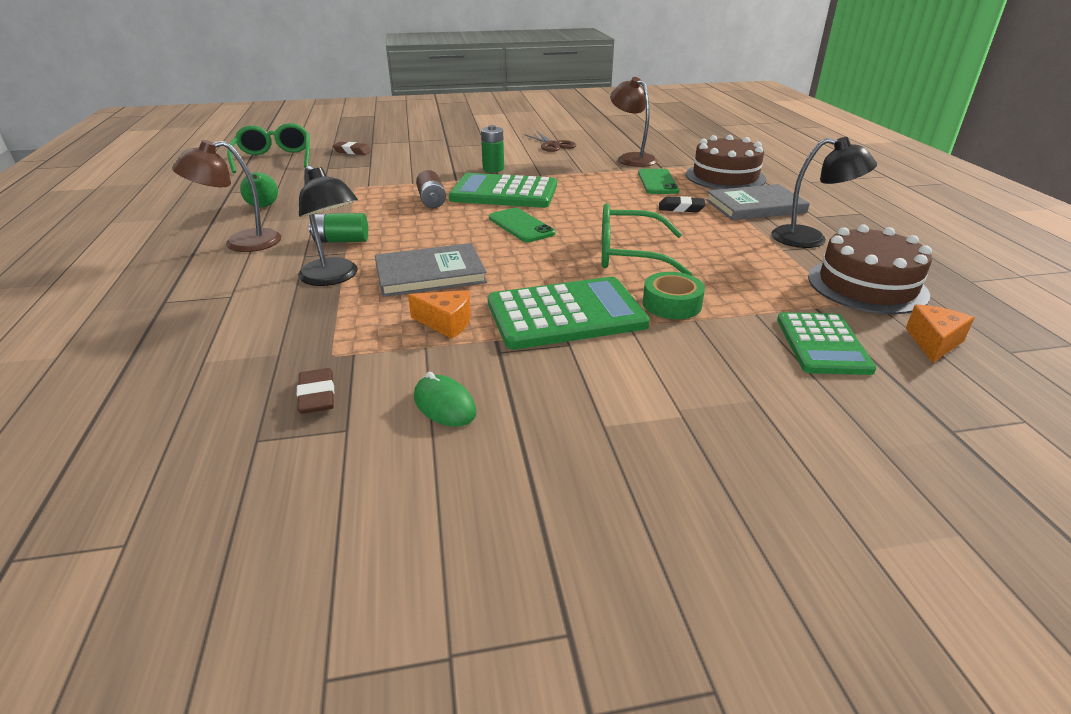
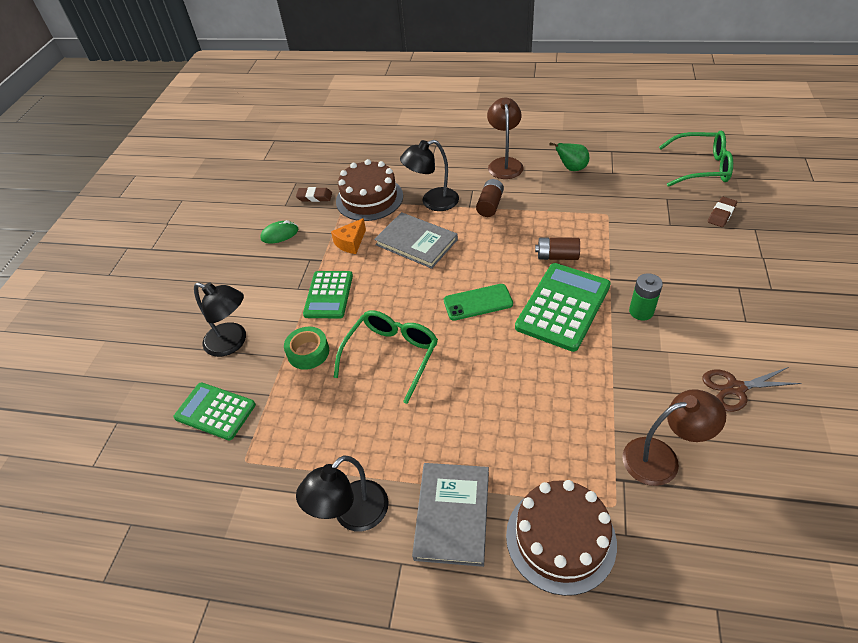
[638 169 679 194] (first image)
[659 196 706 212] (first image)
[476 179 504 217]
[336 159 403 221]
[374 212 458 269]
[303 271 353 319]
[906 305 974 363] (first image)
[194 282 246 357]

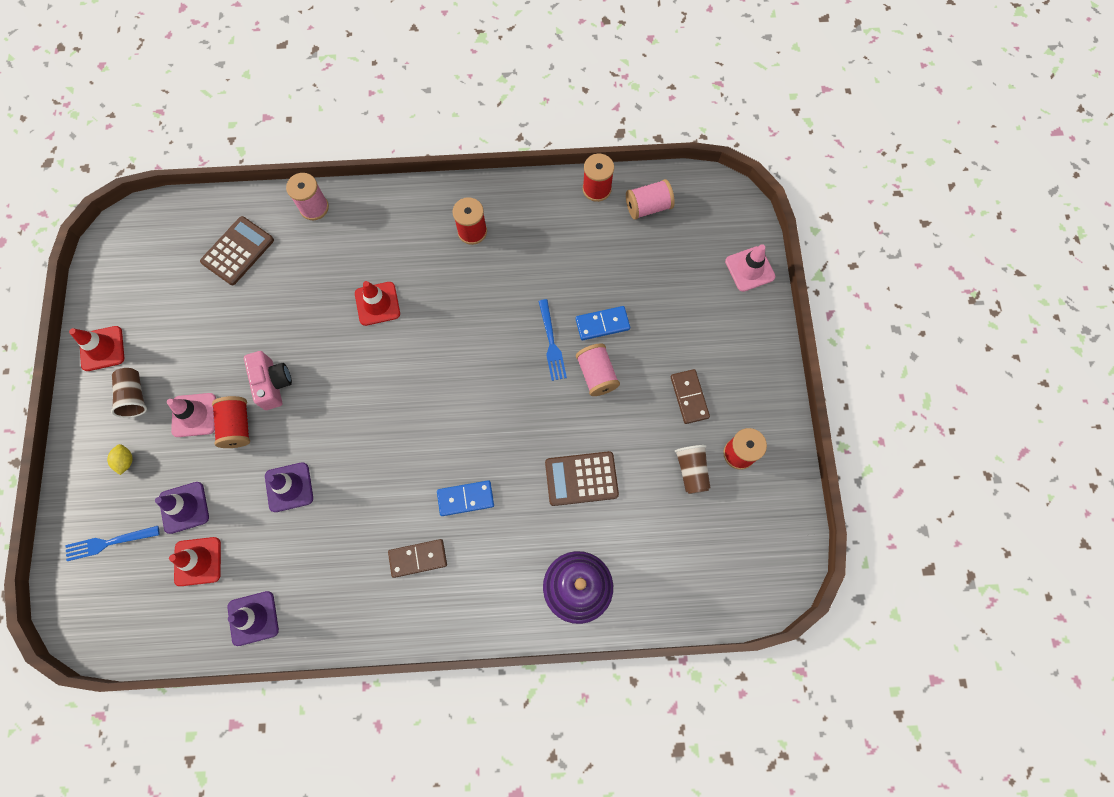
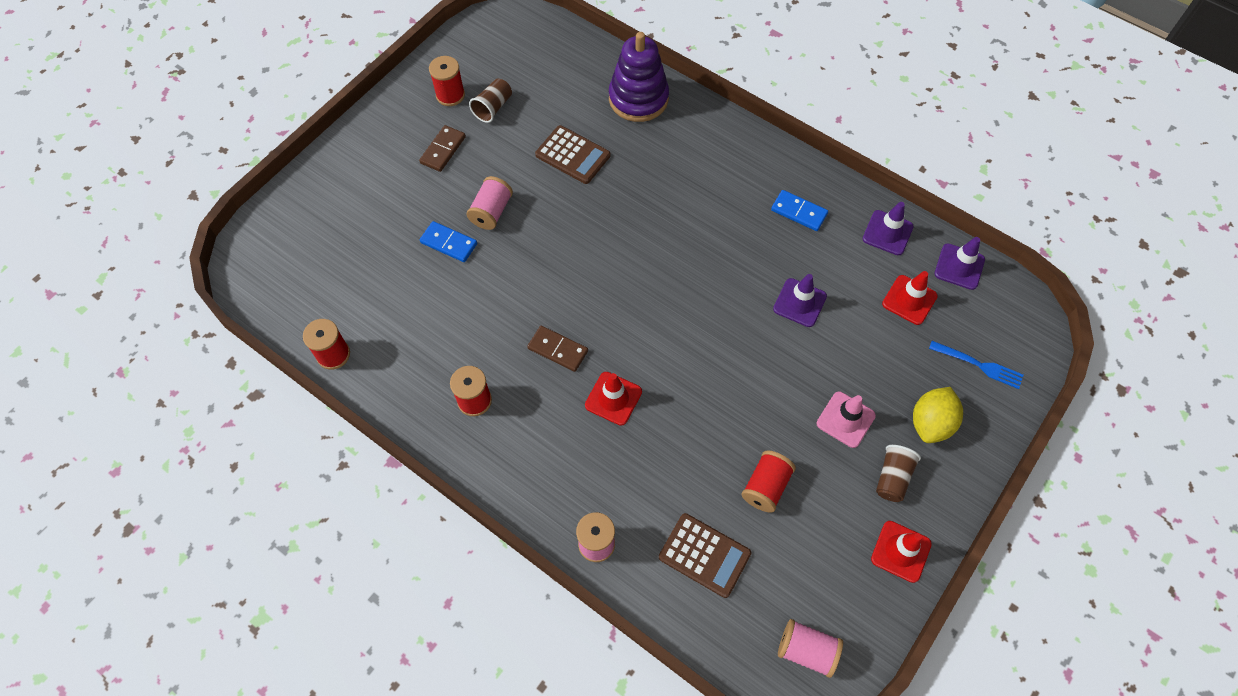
[778 619 843 678]
[659 513 751 598]
[725 244 775 292] (first image)
[538 299 567 381] (first image)
[244 351 292 410] (first image)
[741 450 796 513]
[913 387 963 443]
[771 190 828 231]
[935 237 985 290]
[527 326 588 372]

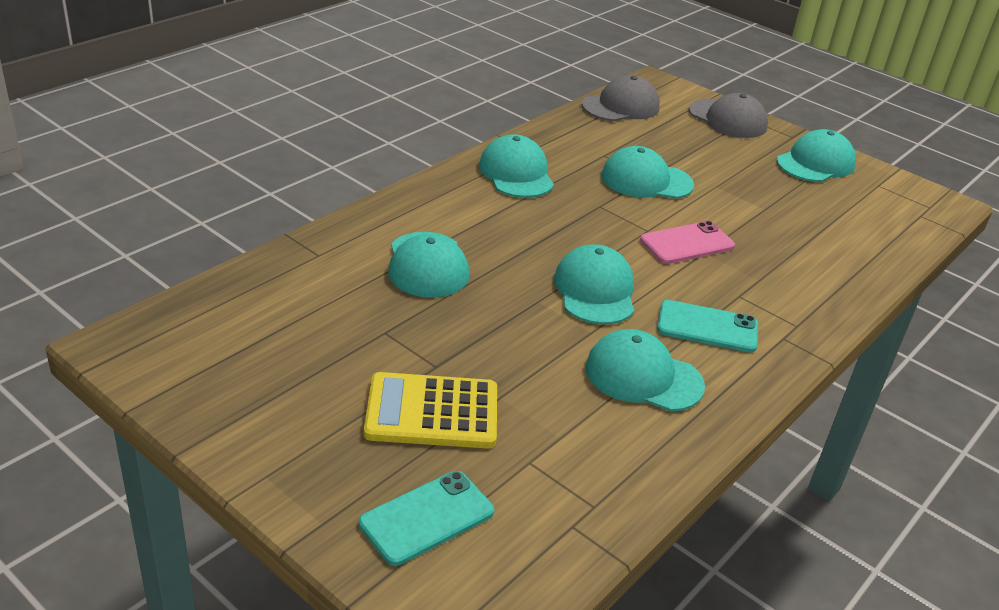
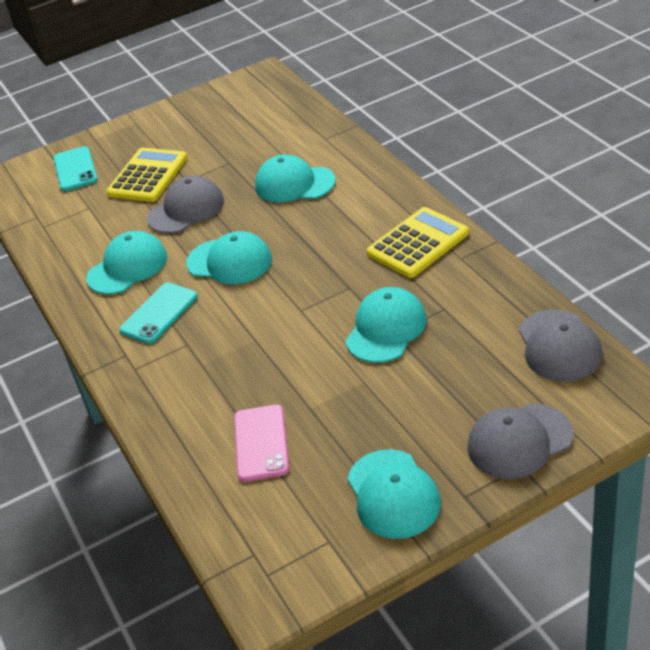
[367 207 469 278]
[234 405 289 482]
[147 176 224 233]

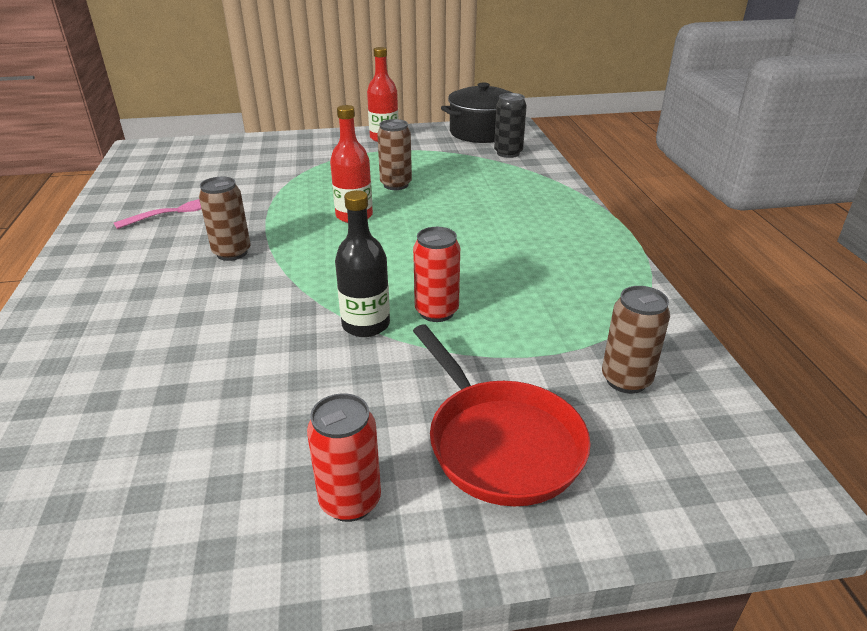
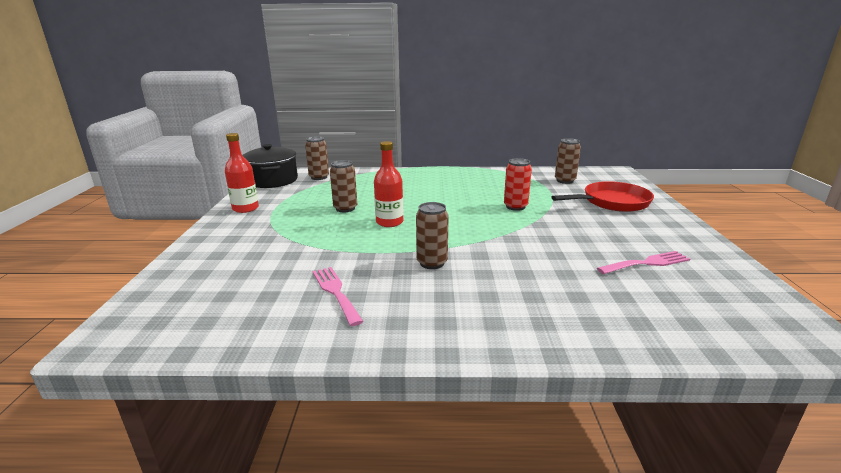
[305 136 329 180]
[335 190 390 337] (first image)
[307 393 381 522] (first image)
[597 251 690 274]

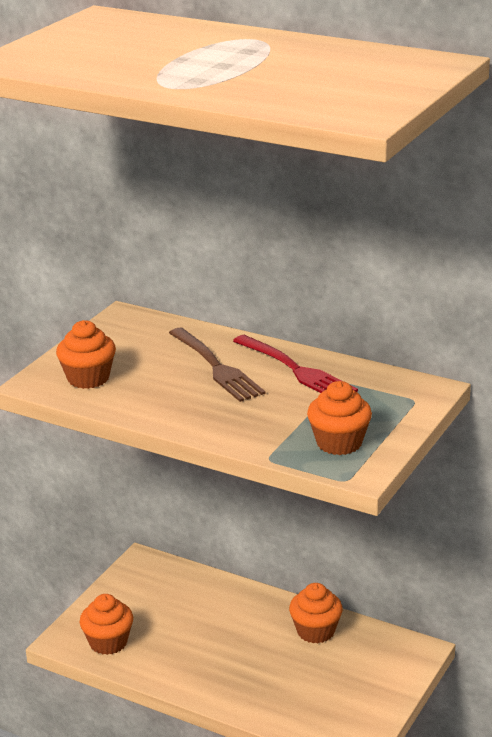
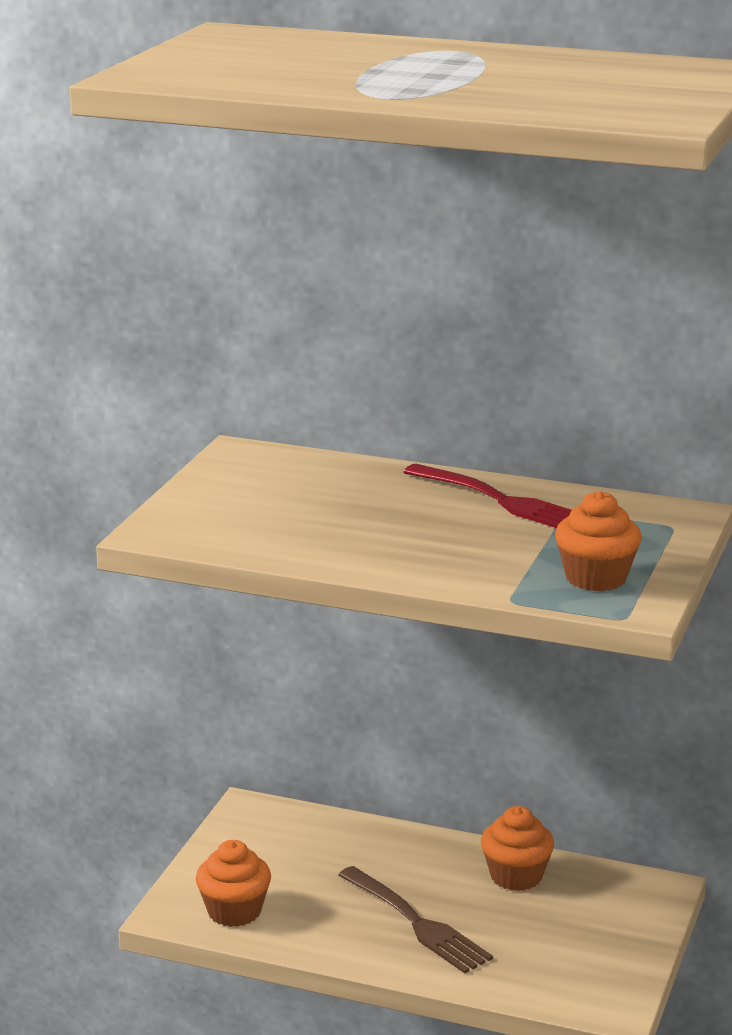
[56 320 116 389] (first image)
[338 866 493 973]

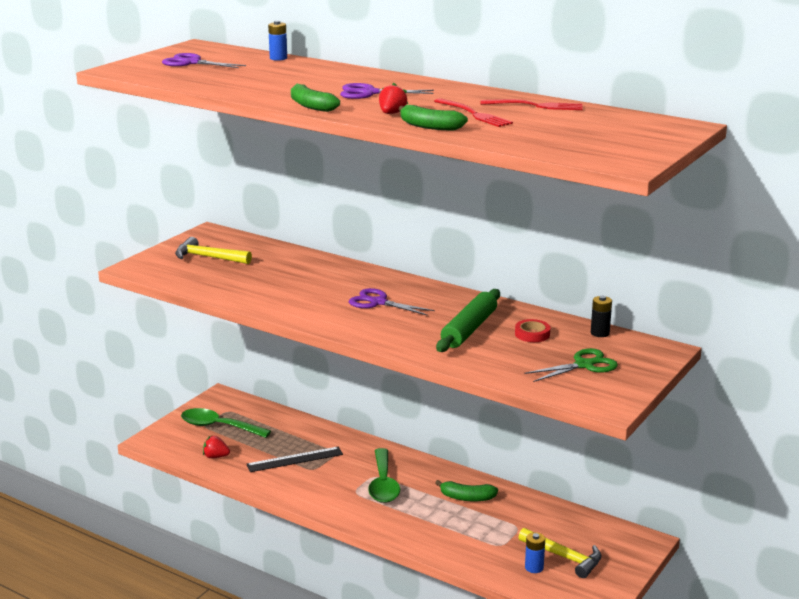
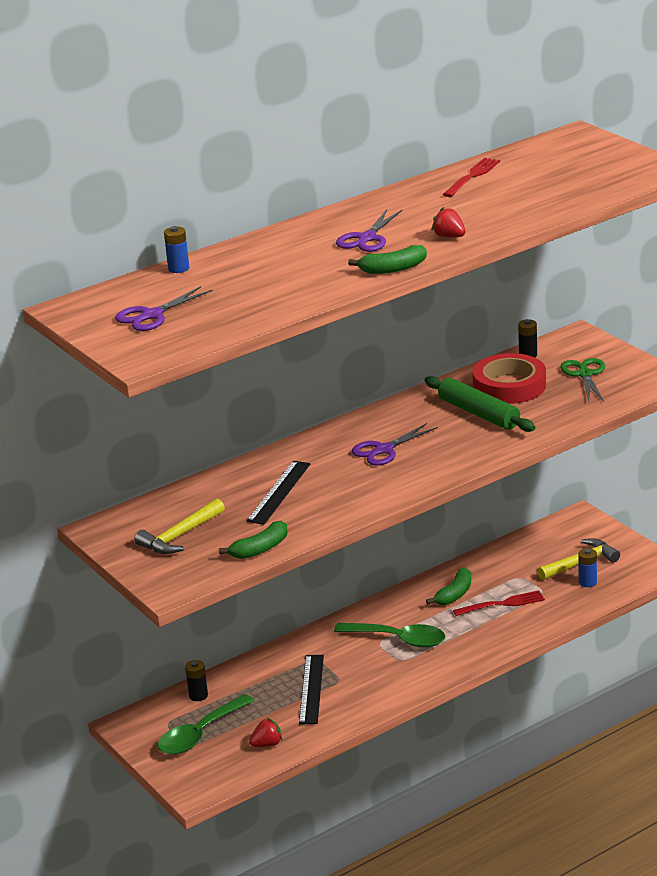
[453 590 545 616]
[219 521 287 559]
[472 353 546 404]
[249 718 282 747]
[246 461 311 525]
[185 660 208 701]

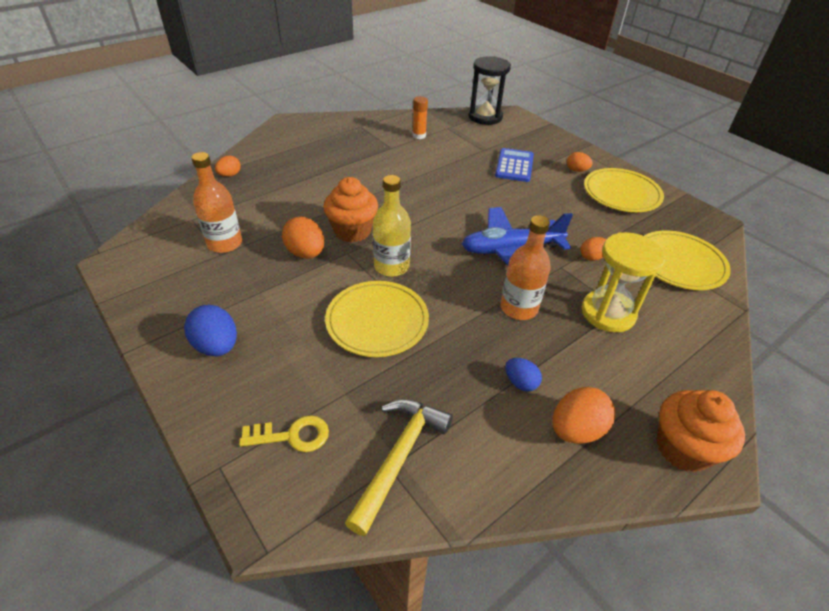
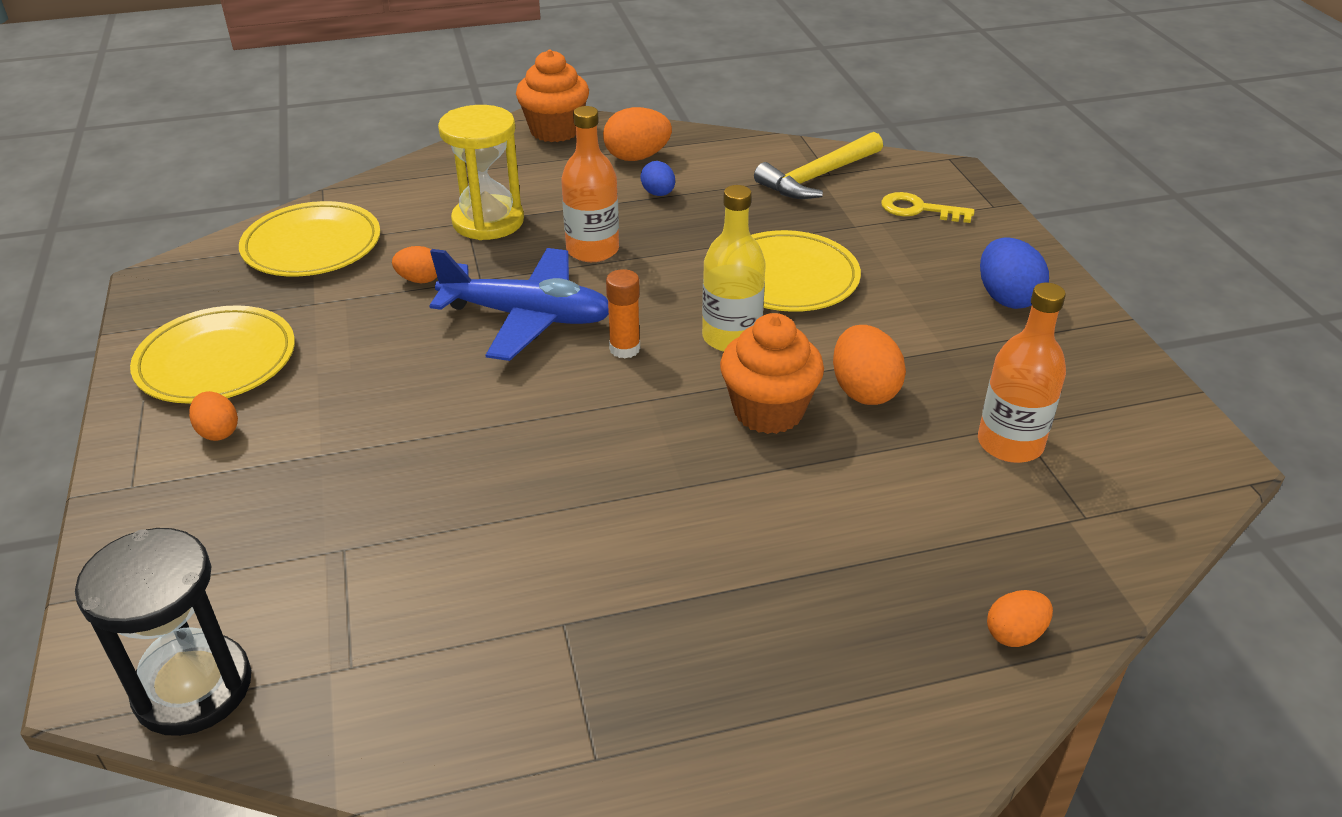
[606 269 640 358]
[495 148 534 182] (first image)

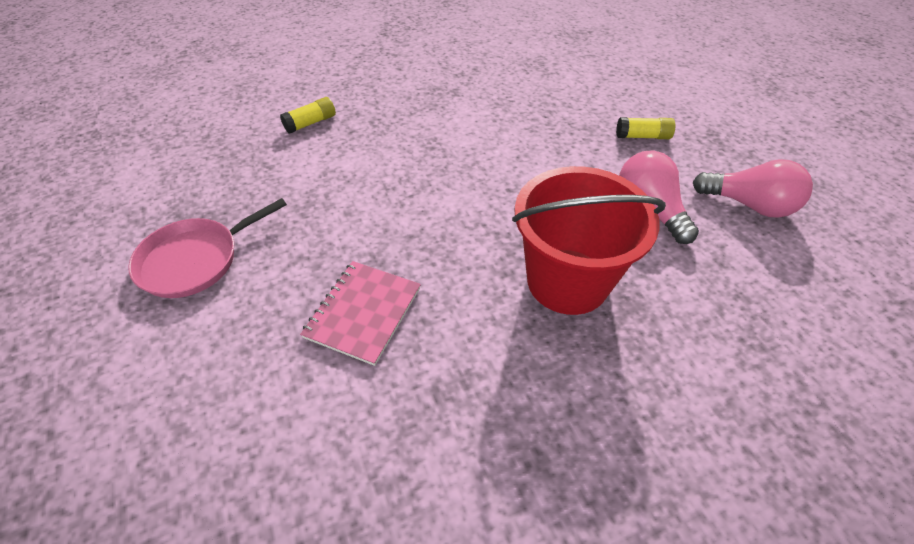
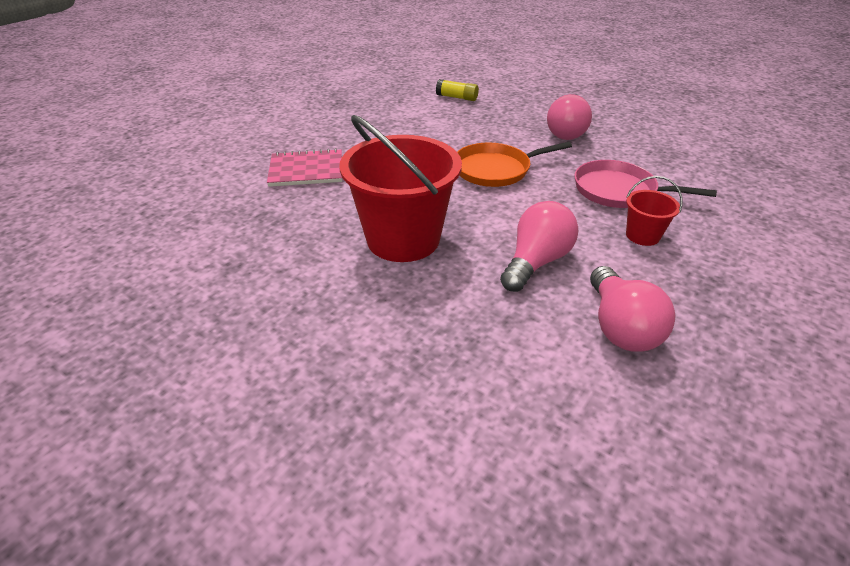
[626 176 683 246]
[574 160 717 208]
[547 94 592 140]
[457 142 572 187]

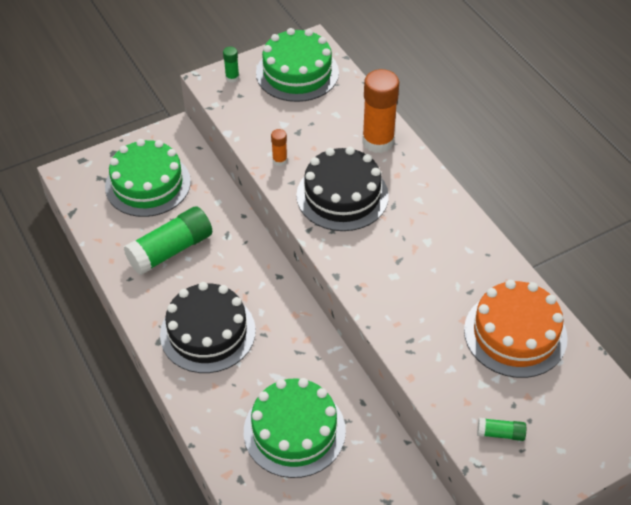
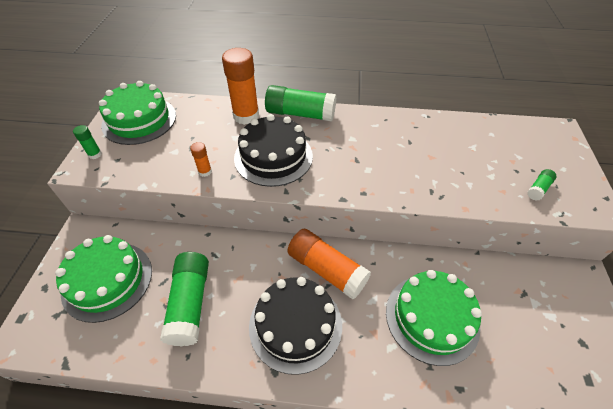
[464 280 568 378] (first image)
[265 85 337 121]
[287 229 371 300]

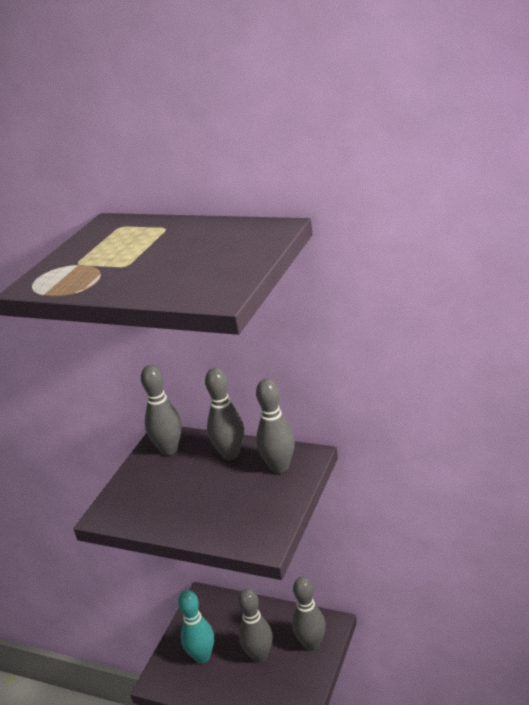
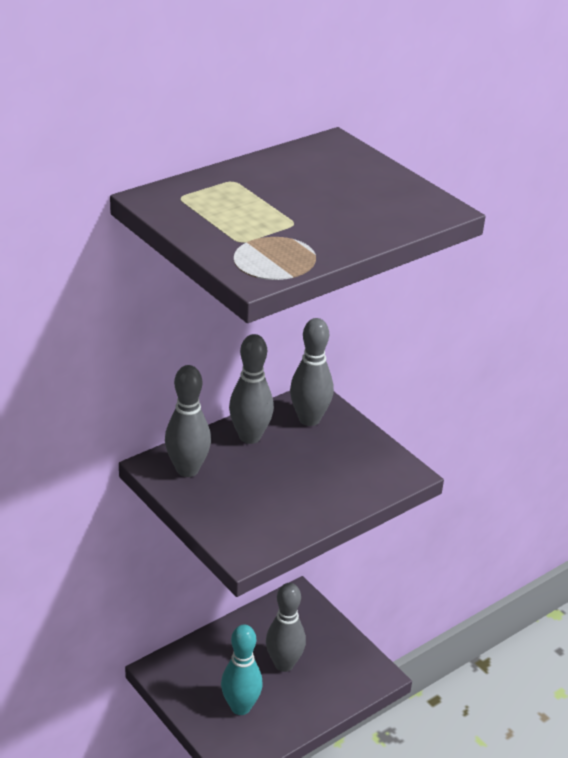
[292 577 326 651] (first image)

